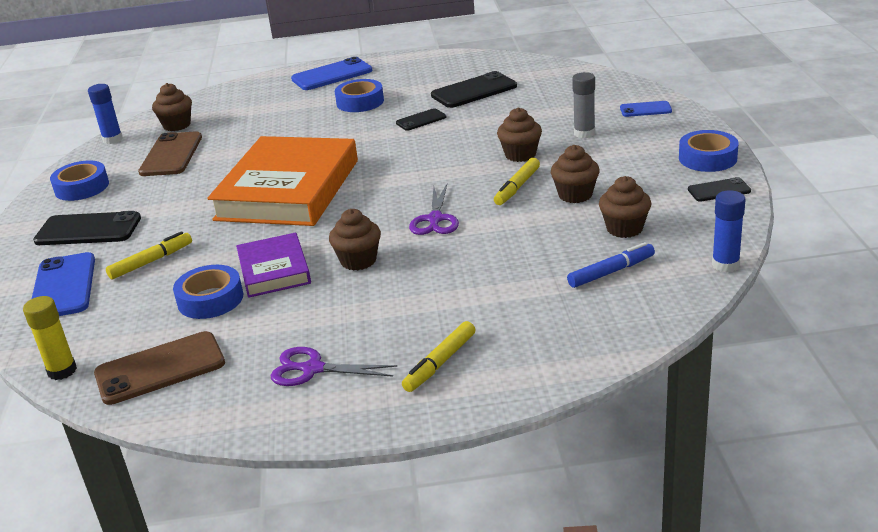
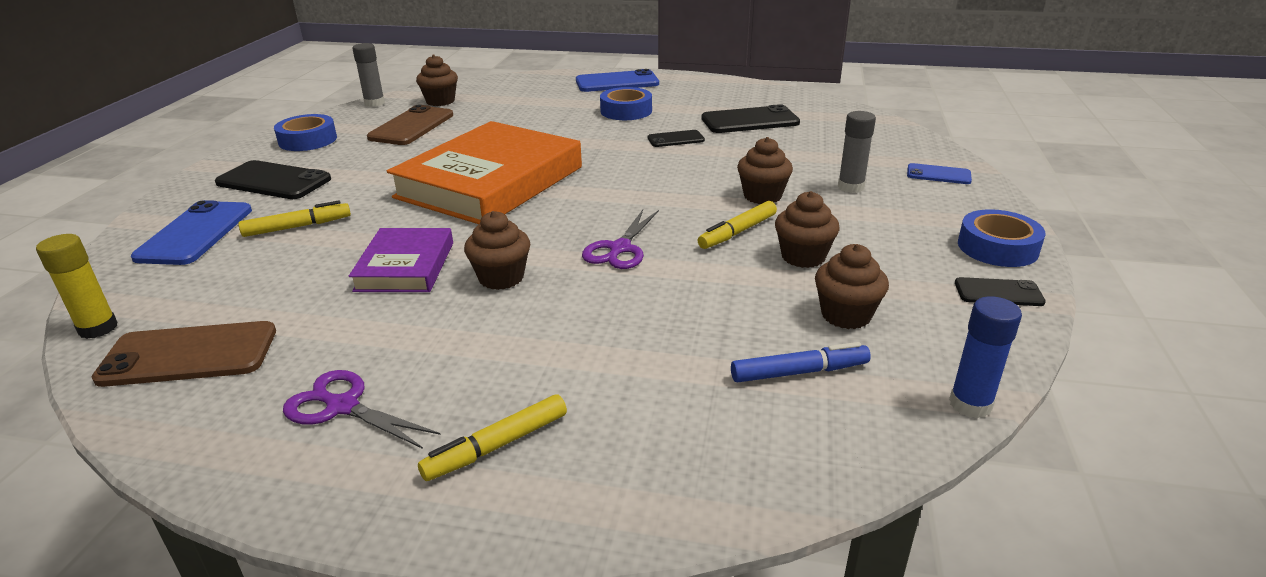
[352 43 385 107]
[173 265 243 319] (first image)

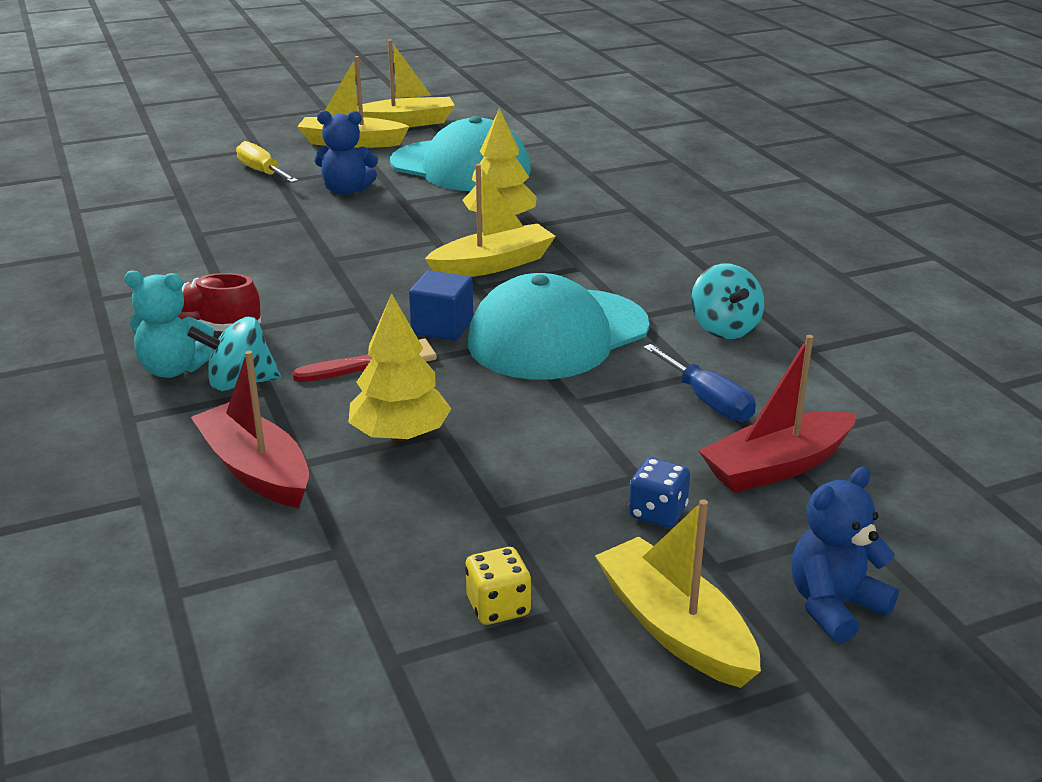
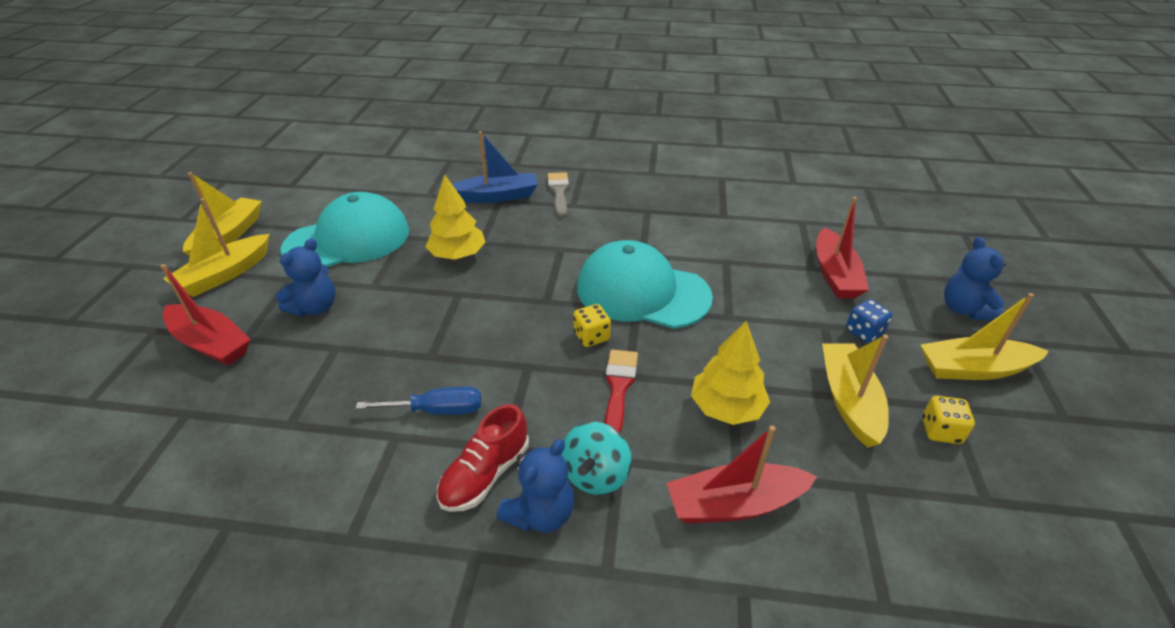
[161 264 251 365]
[822 335 889 448]
[691 263 764 339] (first image)
[573 304 611 347]
[496 439 574 533]
[577 240 713 329]
[356 387 481 415]
[452 131 538 203]
[548 172 569 218]

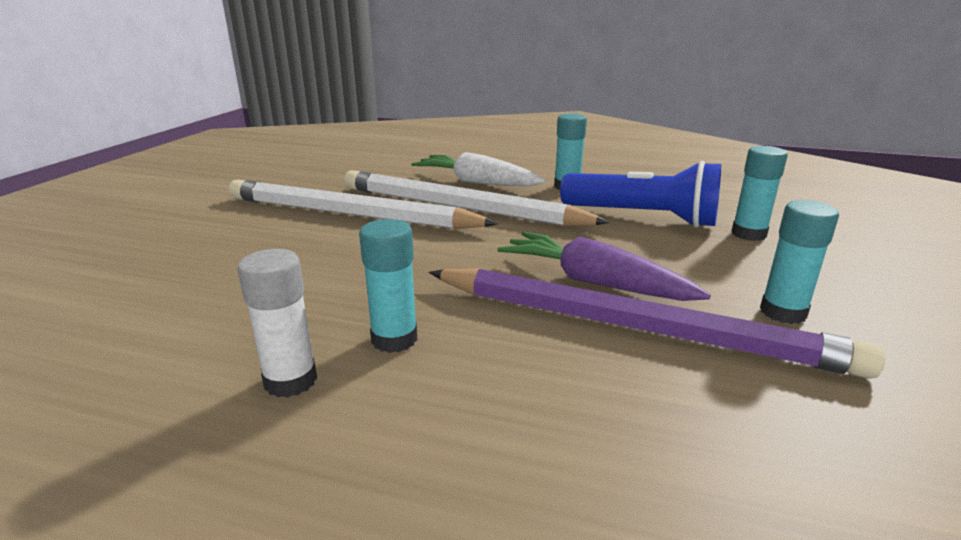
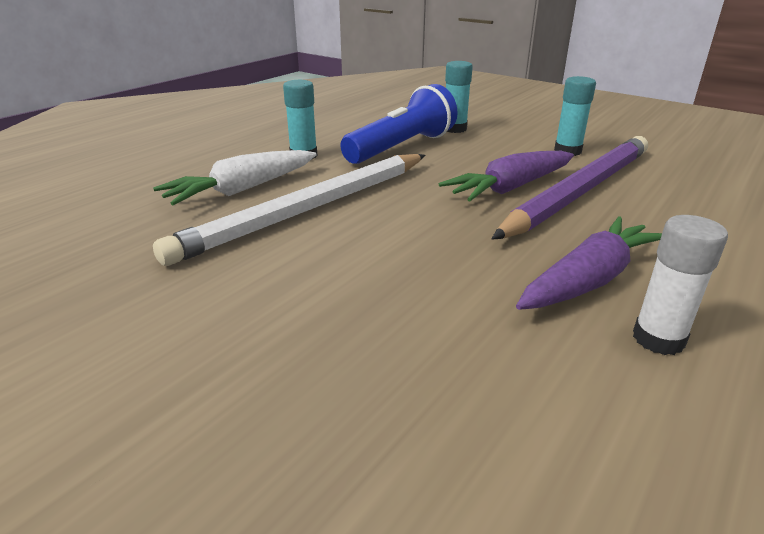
[228 180 499 229] (first image)
[516 216 662 310]

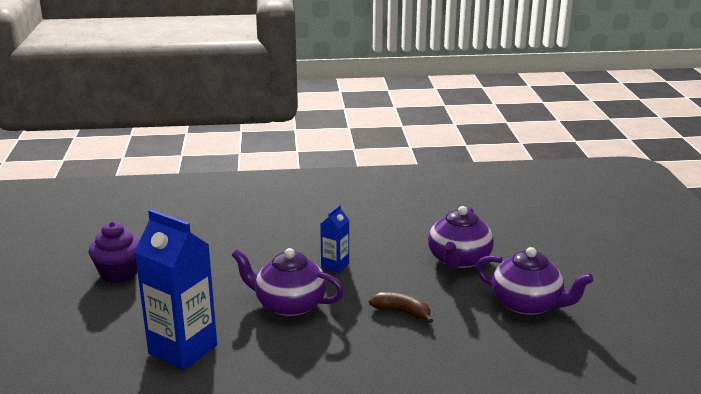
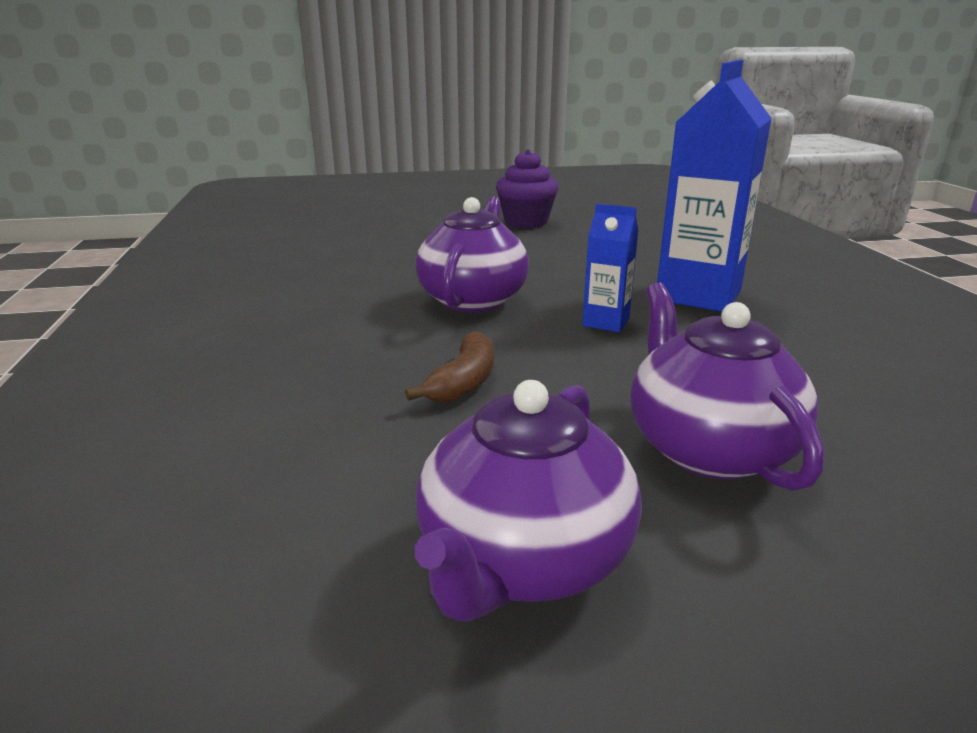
[630 282 824 491]
[657 60 772 312]

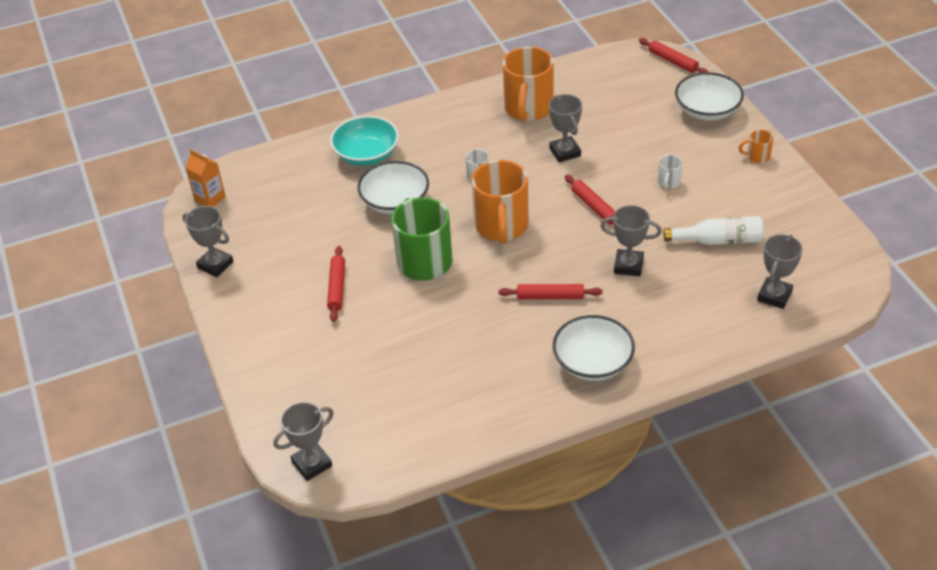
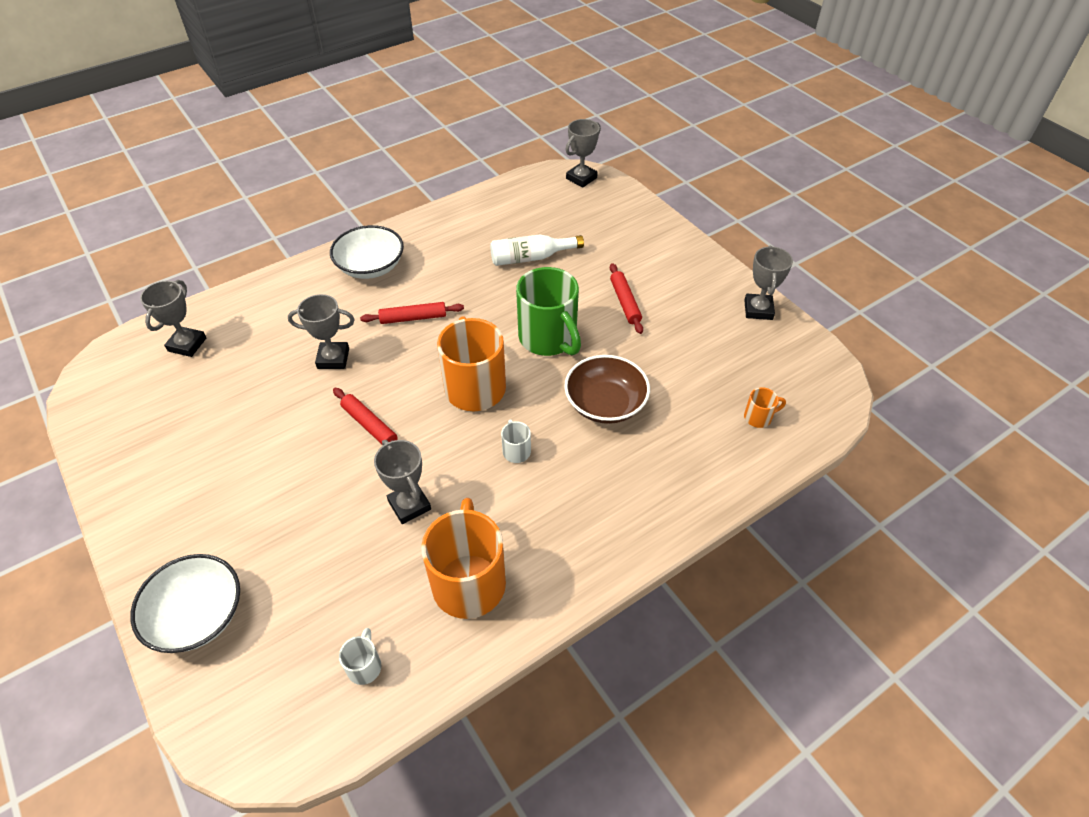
[639 38 708 73] (first image)
[330 116 399 166] (first image)
[744 387 786 428]
[185 149 226 207] (first image)
[339 628 382 685]
[564 355 650 424]
[744 246 793 320]
[490 234 584 266]

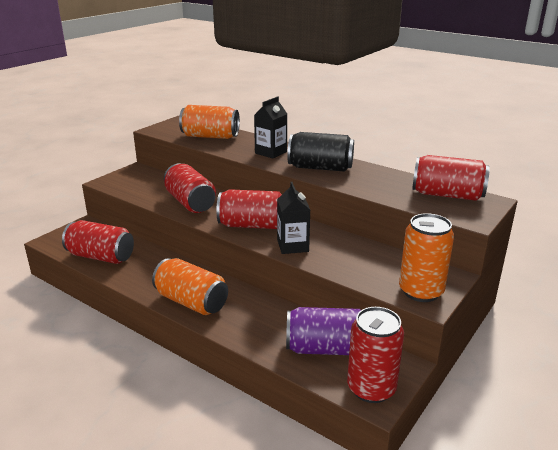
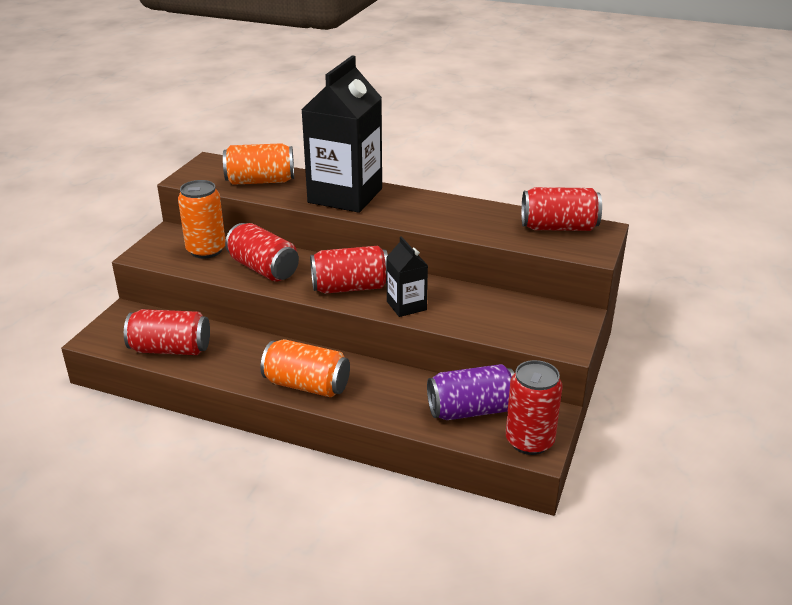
[302 56 382 213]
[287 132 354 172] (first image)
[178 180 225 258]

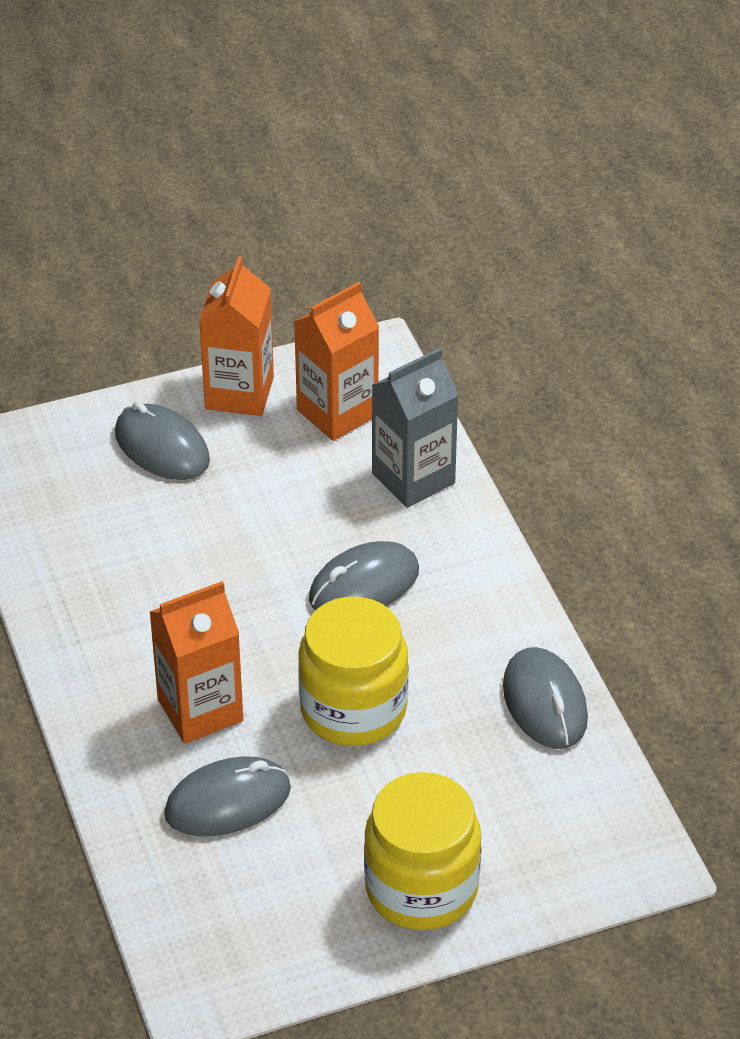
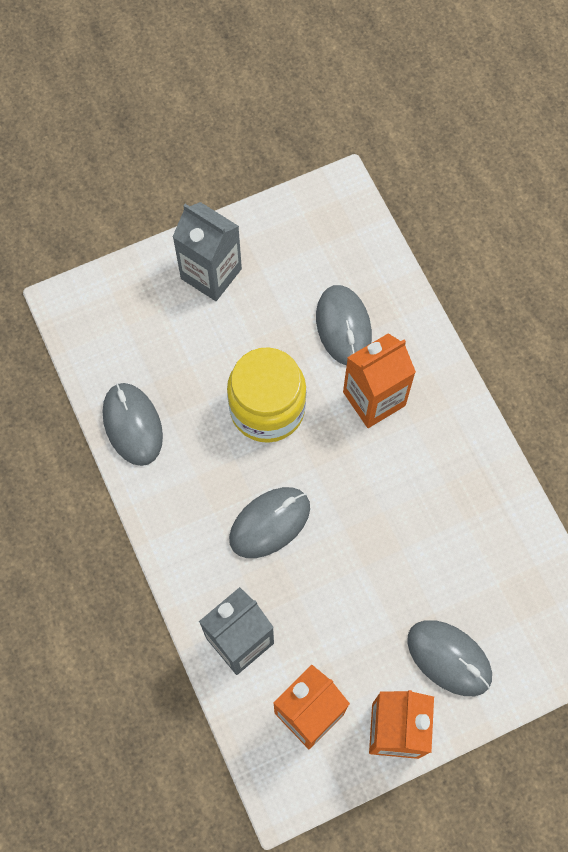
[316 285 372 366]
[173 202 242 301]

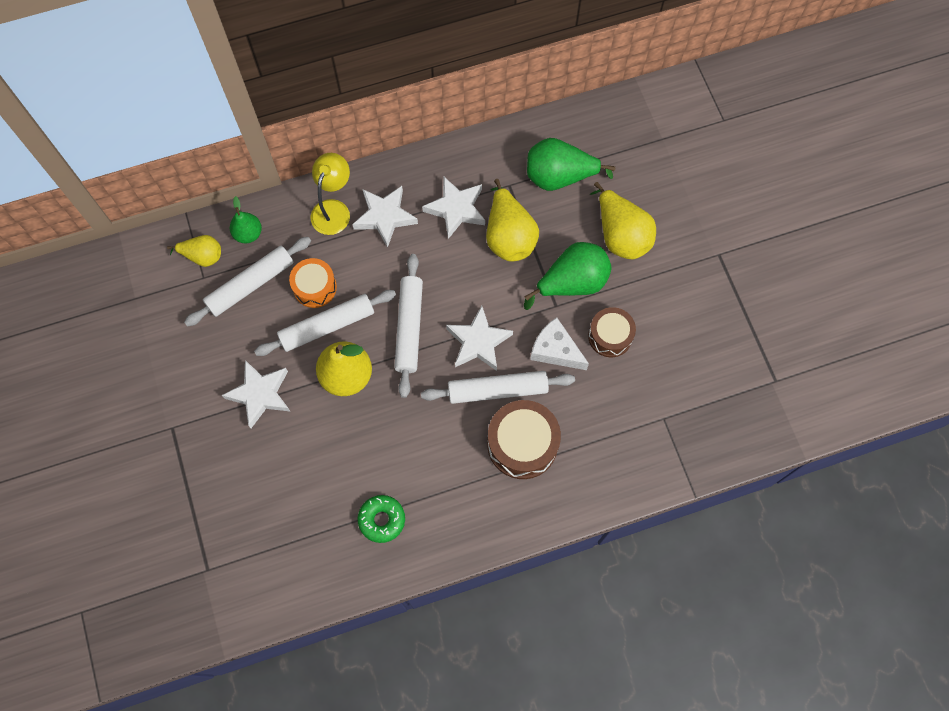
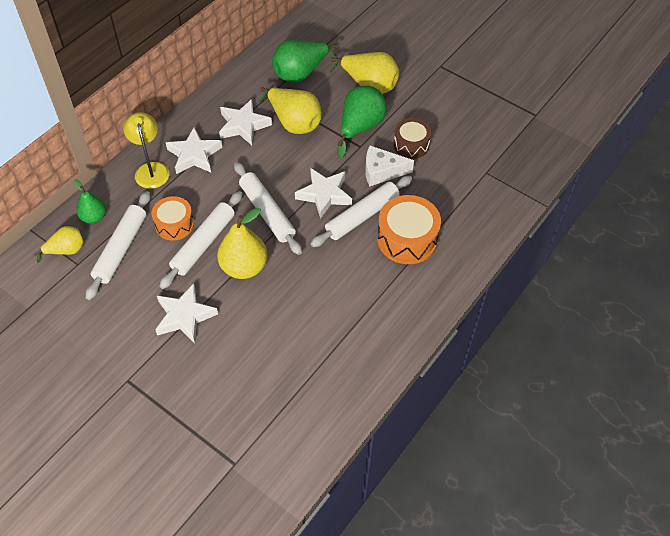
[377 195 441 264]
[358 495 405 543] (first image)

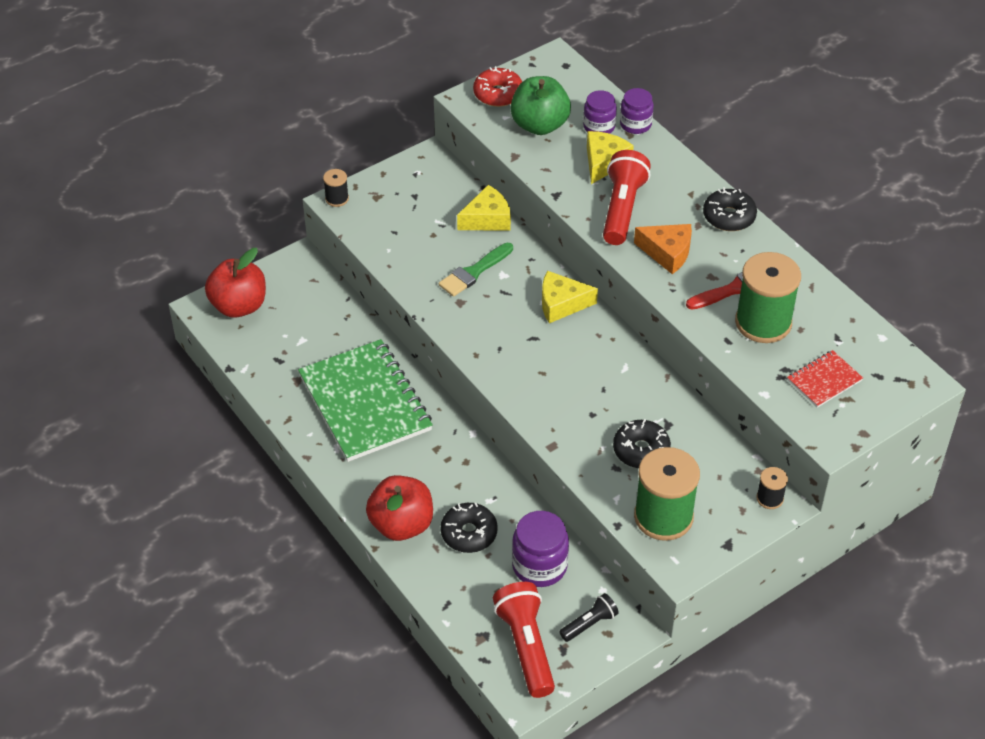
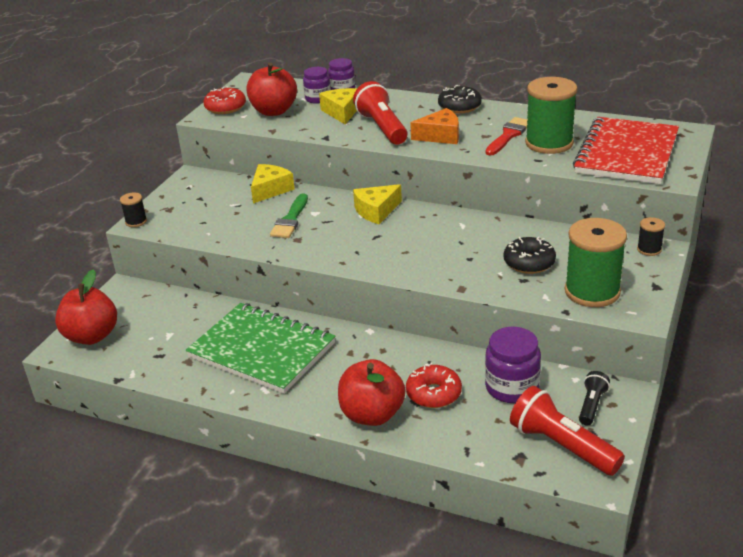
[246 62 297 116]
[573 117 679 184]
[406 364 462 408]

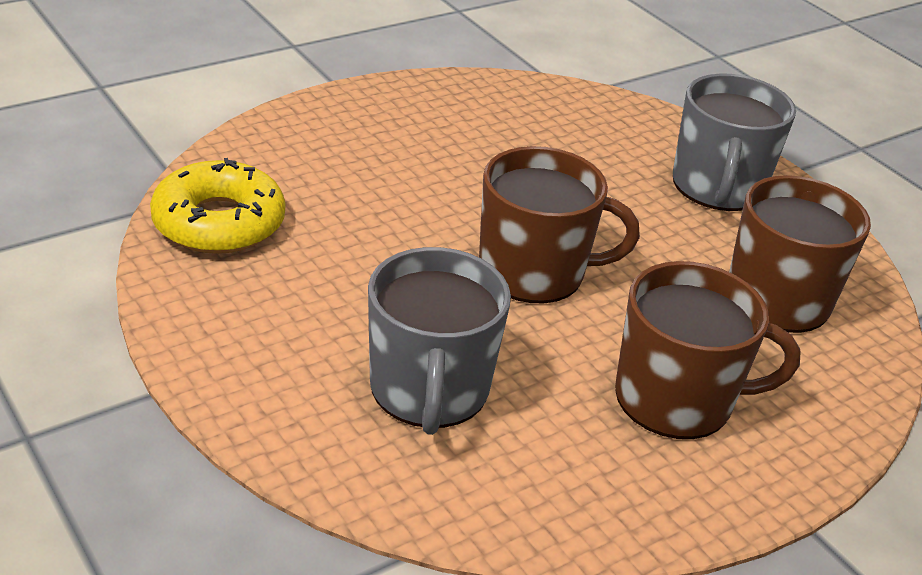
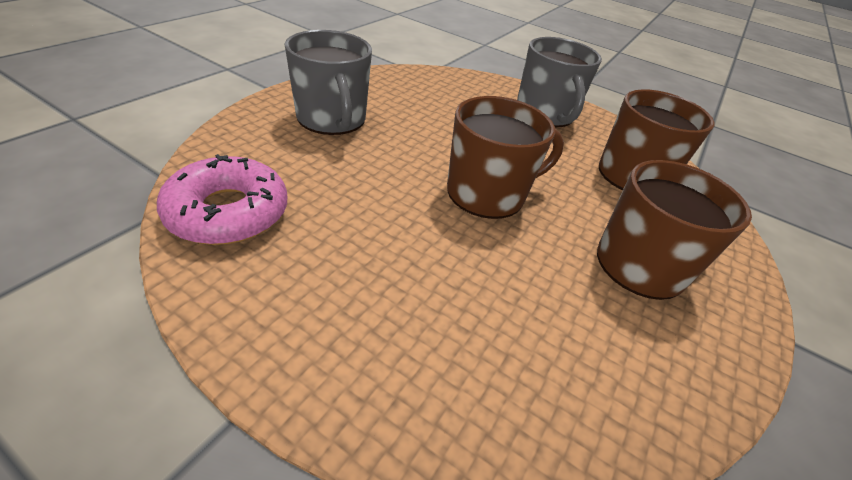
[157 154 287 245]
[285 30 372 135]

